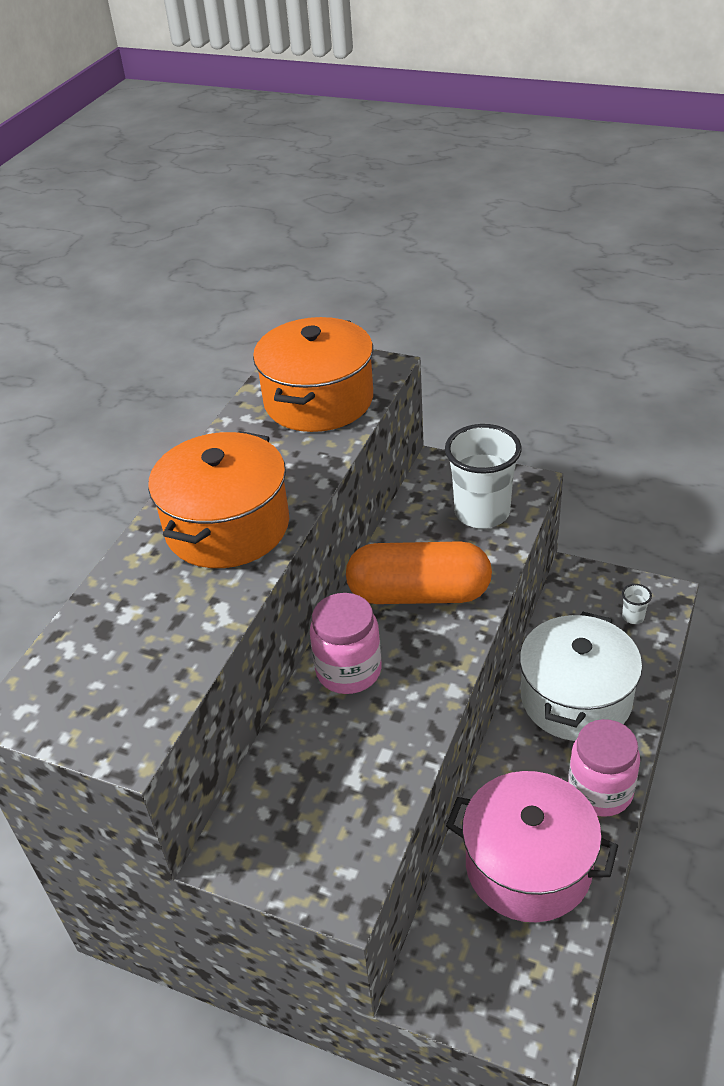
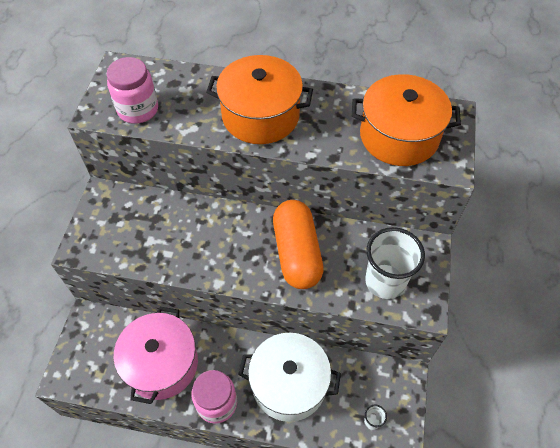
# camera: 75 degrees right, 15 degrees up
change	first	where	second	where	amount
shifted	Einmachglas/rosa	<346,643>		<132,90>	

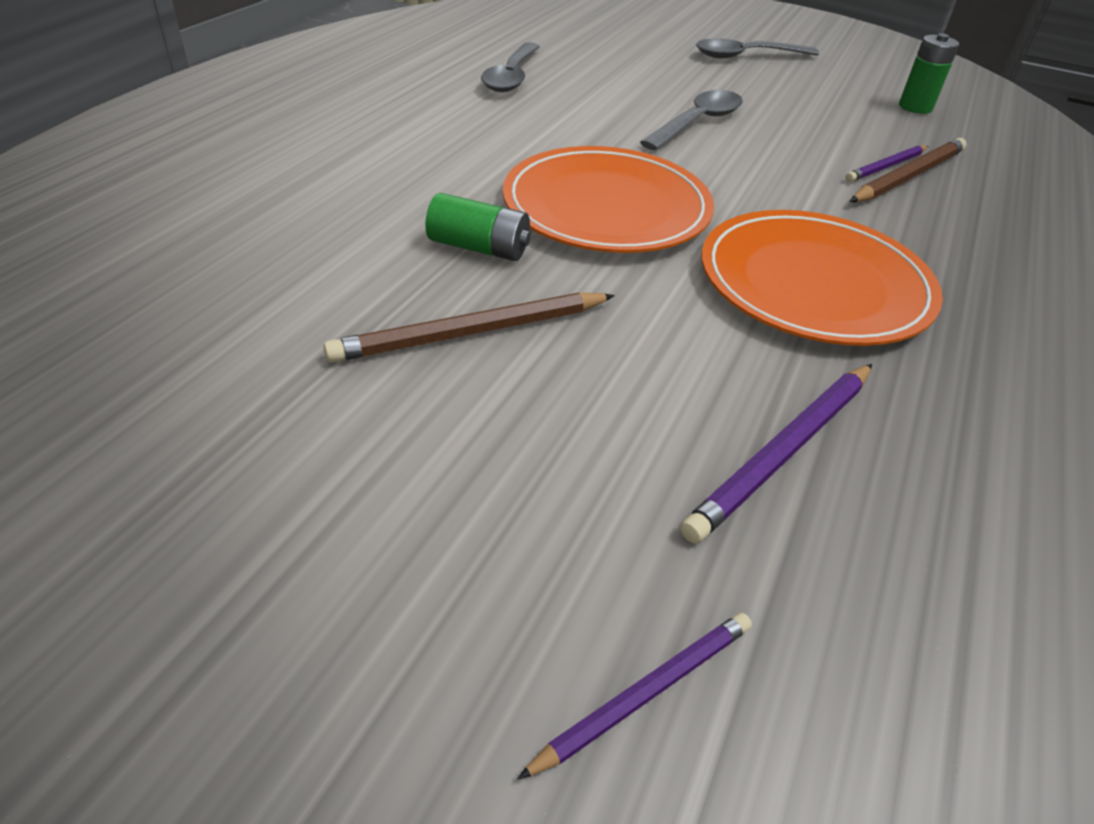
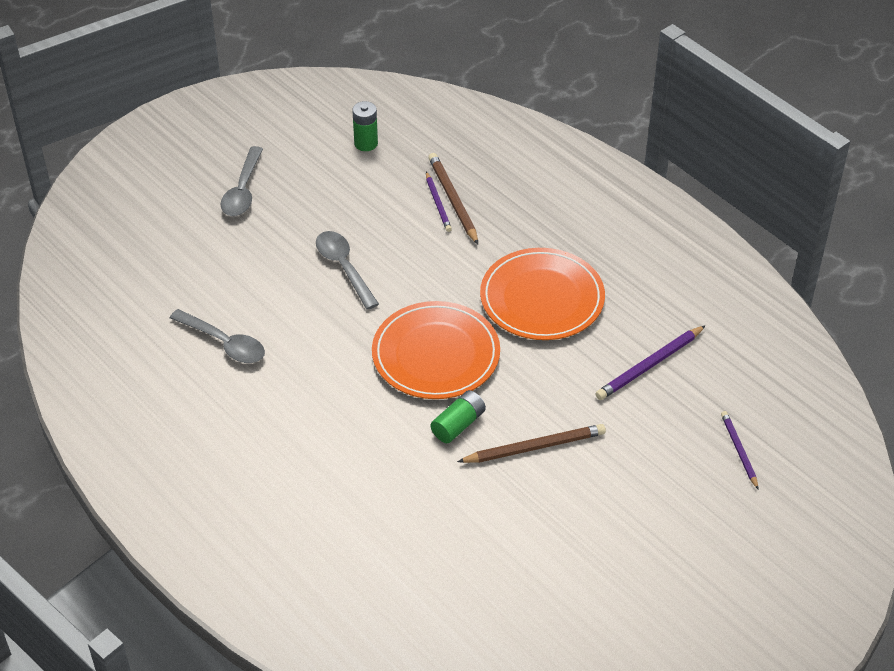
# camera: 65 degrees left, 5 degrees up
change	first	where	second	where	amount
rotated	Bleistift/braun	<469,328>		<531,443>	105 degrees counterclockwise
rotated	Bleistift/lila	<776,453>		<650,362>	75 degrees clockwise

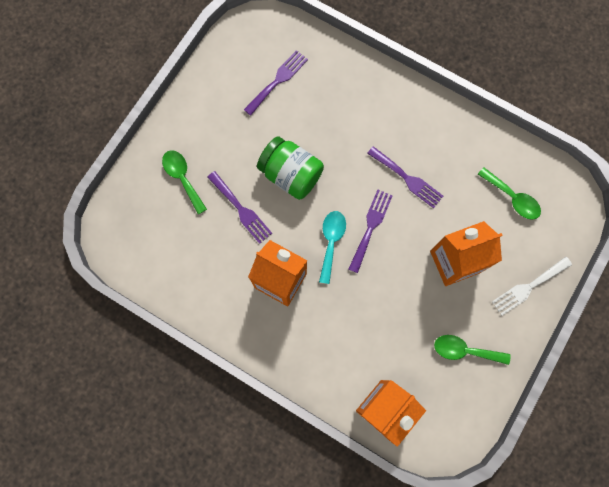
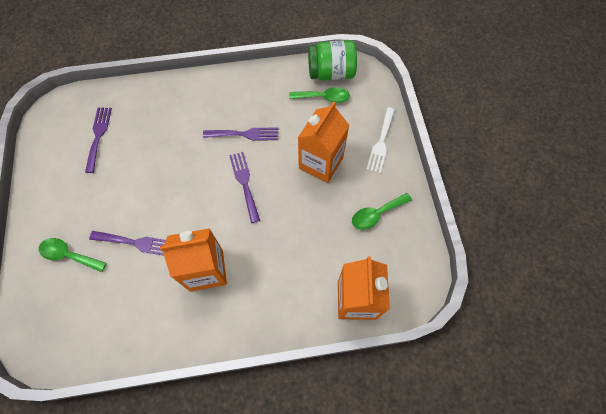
# camera: 40 degrees left, 10 degrees down
change	first	where	second	where	amount
shifted	Einmachglas/grün	<290,168>		<332,60>	
gone	Löffel/türkis	<332,247>			

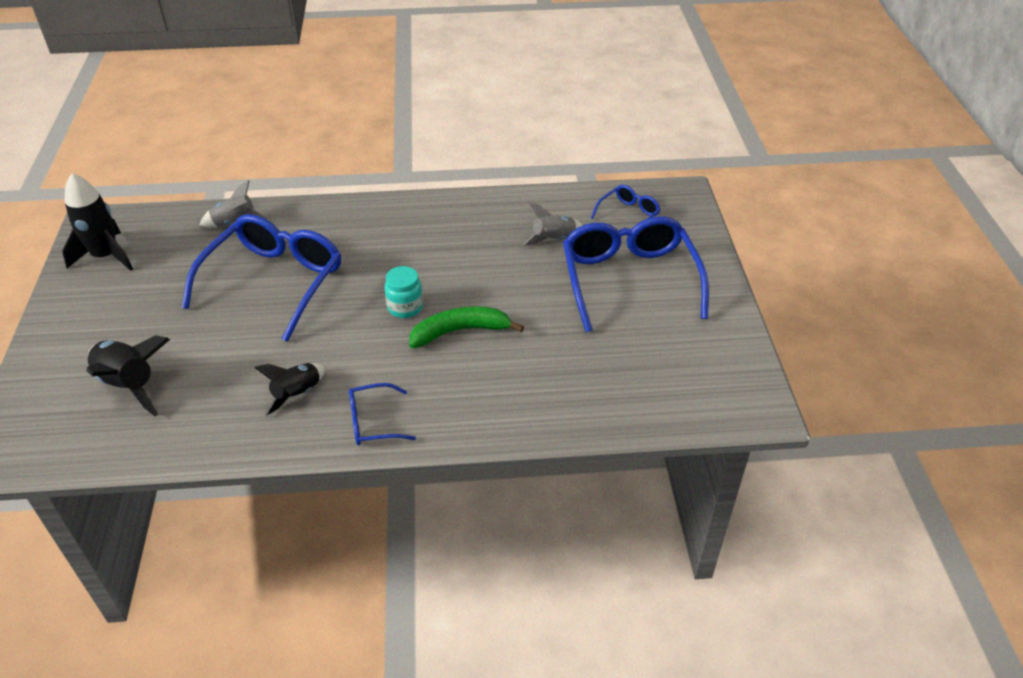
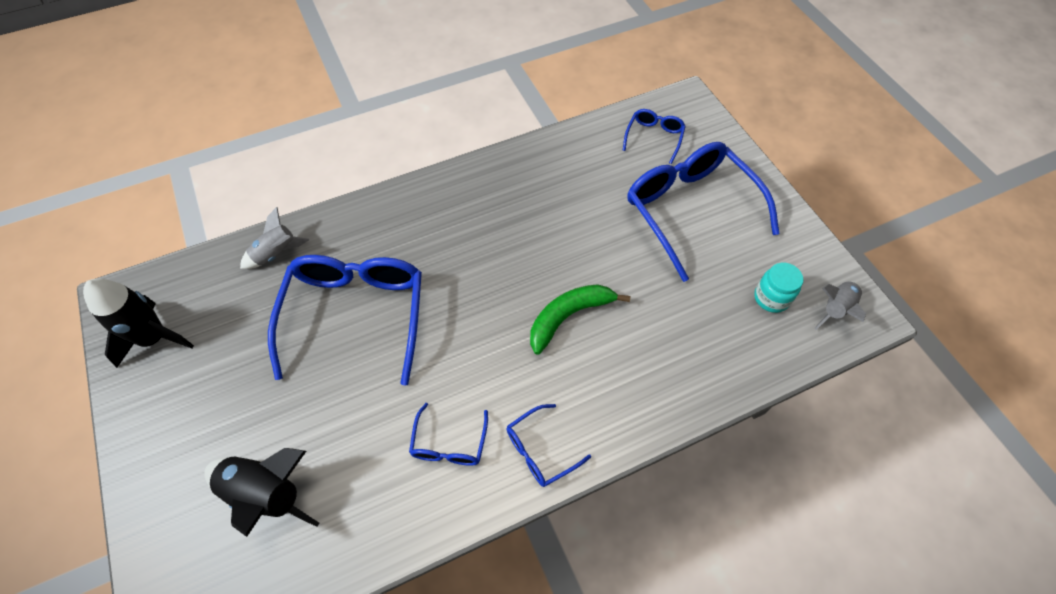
# camera: 20 degrees left, 15 degrees up
change	first	where	second	where	amount
swapped	Rakete/schwarz	<290,389>	Brille/blau	<448,434>	
shifted	Einmachglas/türkis	<404,292>		<778,288>	
shifted	Rakete/grau	<553,224>		<840,305>	

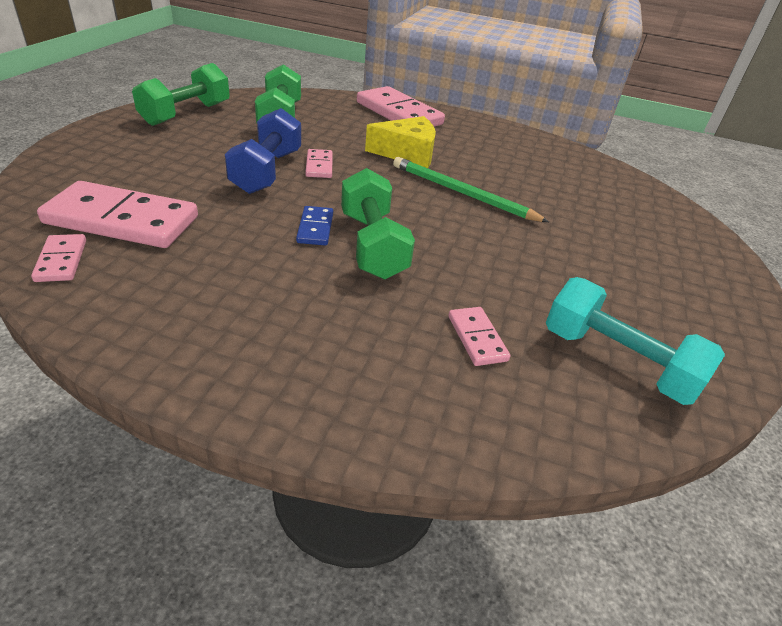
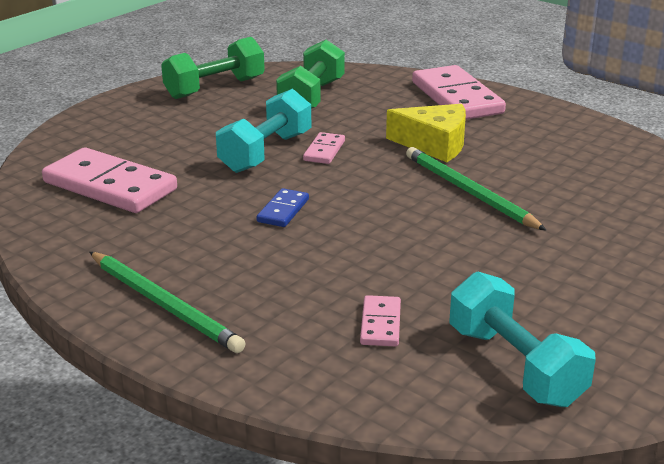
# camera: 25 degrees right, 10 degrees down
change	first	where	second	where	amount
gone	Dominostein/rosa	<58,258>			
repainted	Hantel/blau	<263,151>	Hantel/türkis	<263,131>	
gone	Hantel/grün	<378,223>			
new			Bleistift/grün	<168,302>	

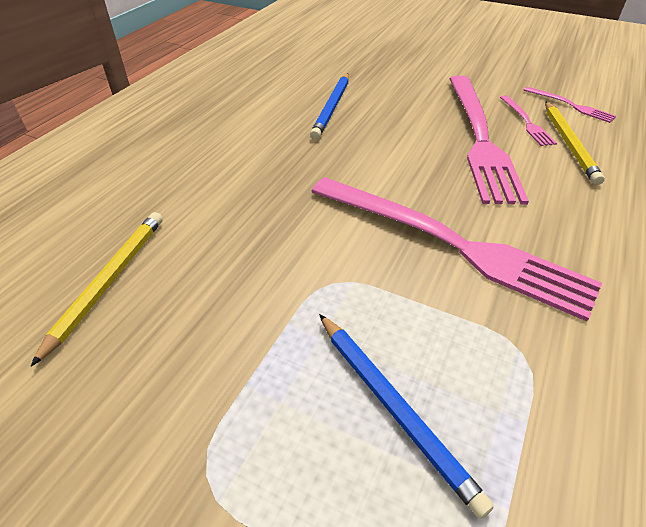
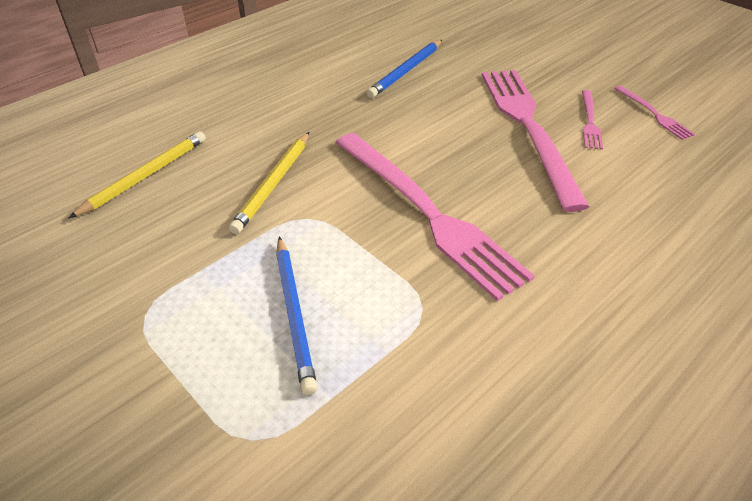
# camera: 20 degrees right, 0 degrees up
change	first	where	second	where	amount
rotated	Gabel/rosa	<489,140>		<535,141>	150 degrees clockwise
shifted	Bleistift/gelb	<575,143>		<269,183>	

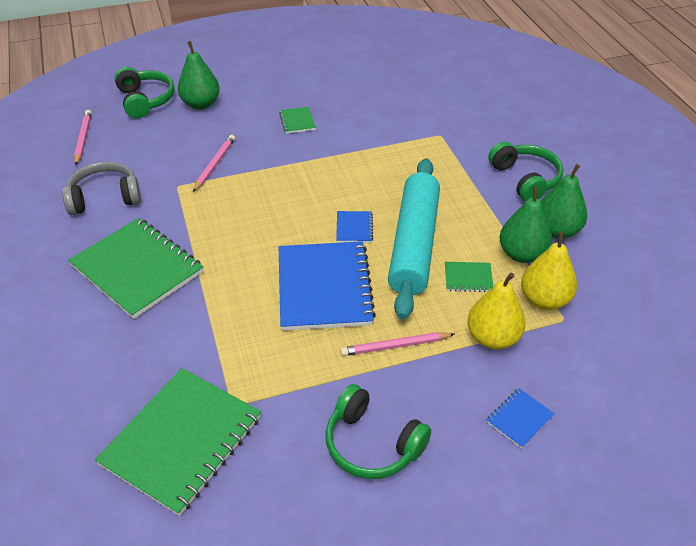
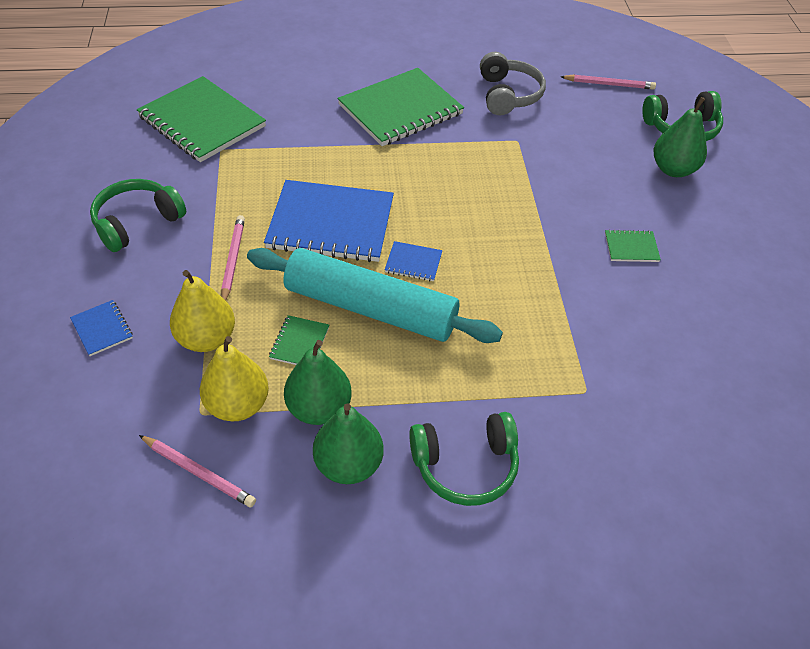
# camera: 100 degrees right, 5 degrees up
change	first	where	second	where	amount
shifted	Bleistift/rosa	<214,163>		<197,471>	

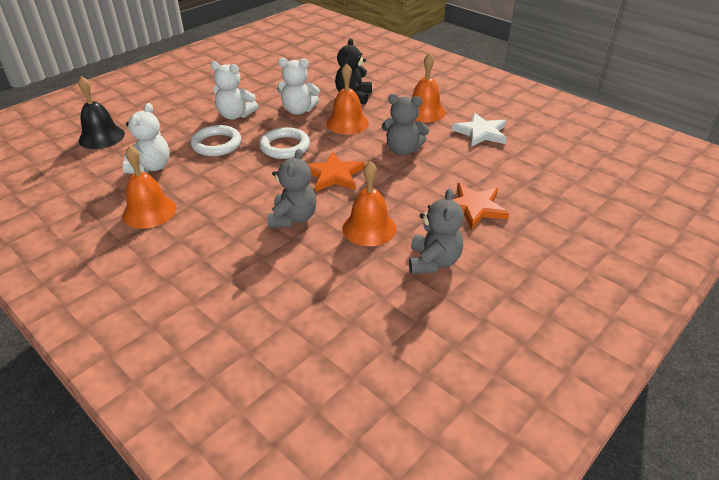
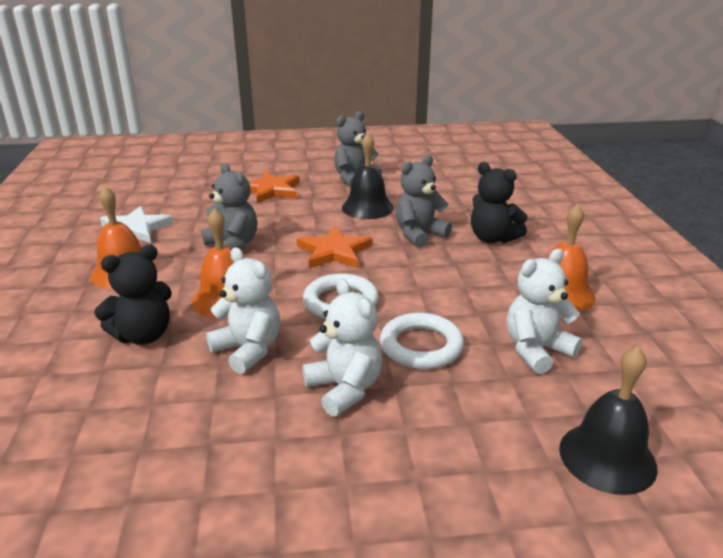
# camera: 140 degrees left, 10 degrees down
change	first	where	second	where	amount
repainted	Glocke/orange	<369,203>	Glocke/schwarz	<368,176>	
new			Teddybär/schwarz	<499,202>	

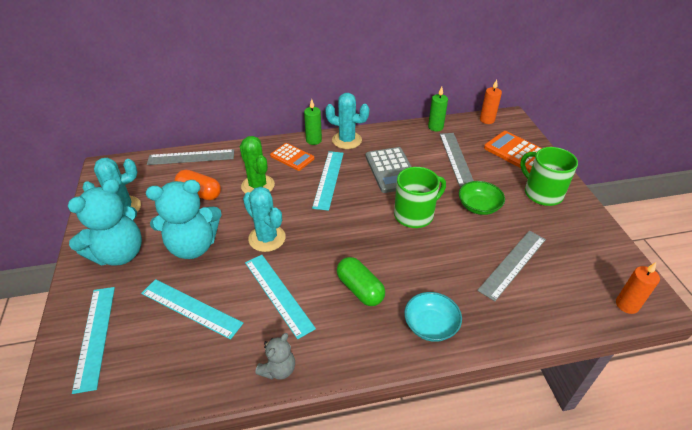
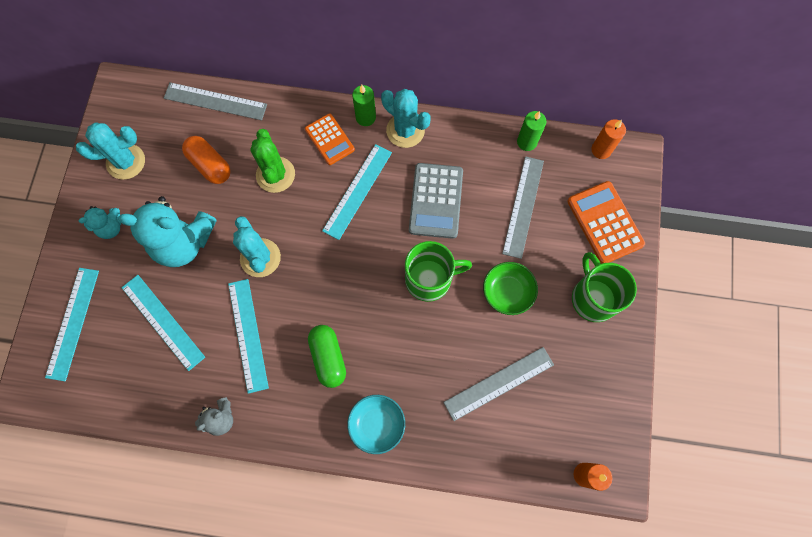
# camera: 20 degrees right, 30 degrees up
change	first	where	second	where	amount
scaled	Teddybär/türkis	<104,222>		<100,222>	x0.50

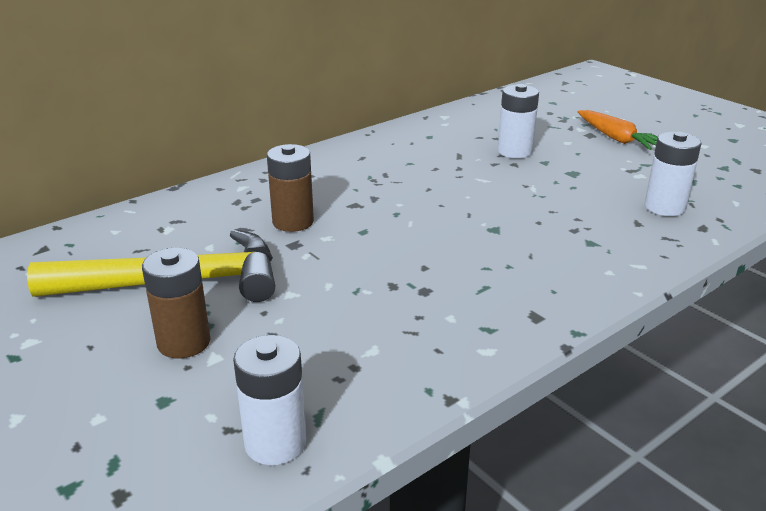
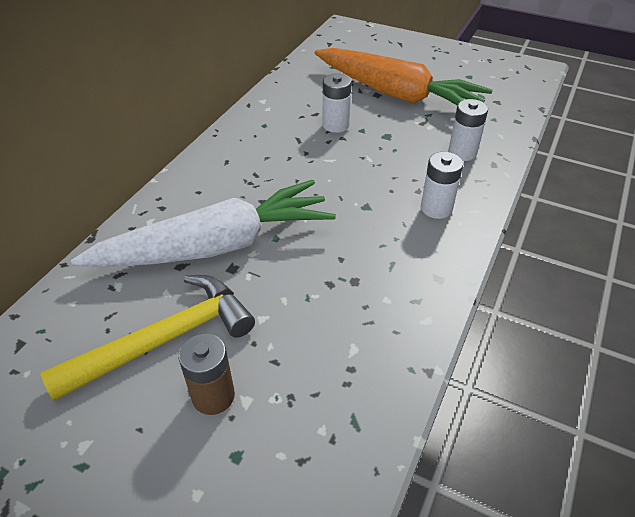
# camera: 25 degrees left, 15 degrees up
change	first	where	second	where	amount
shifted	Batterie/weiß	<270,400>		<442,185>	
swapped	Batterie/braun	<290,188>	Karotte/weiß	<203,223>	
scaled	Karotte/orange	<618,130>		<404,76>	x2.30

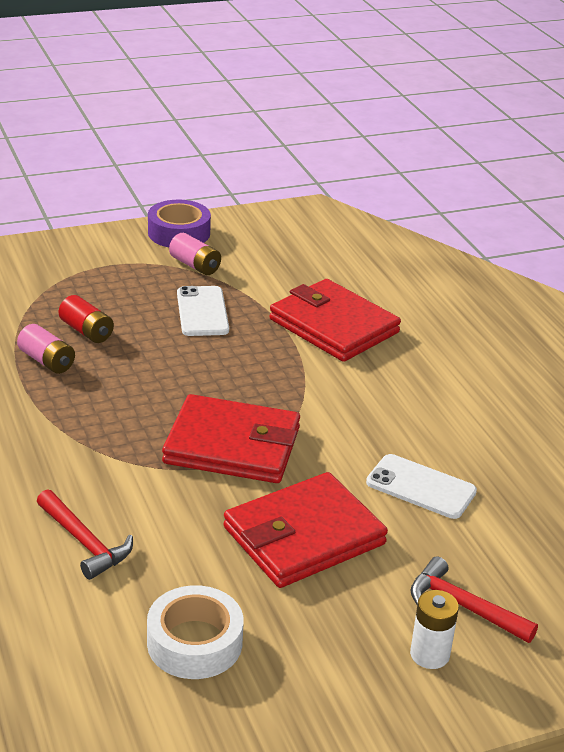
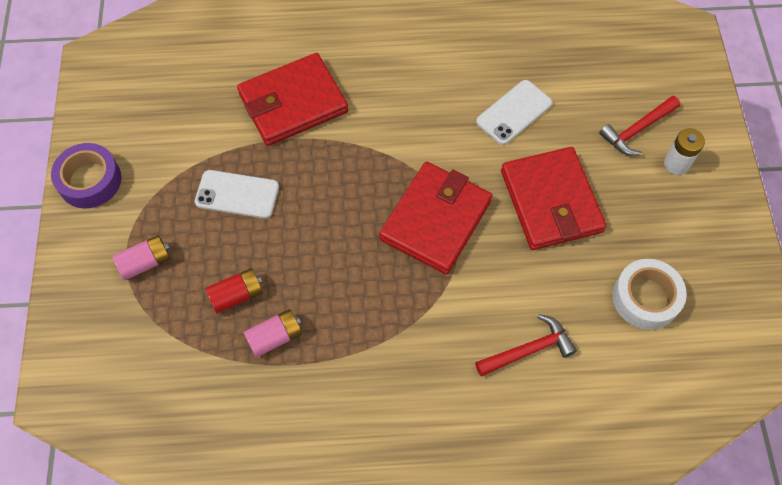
# camera: 70 degrees left, 30 degrees up
change	first	where	second	where	amount
shifted	Batterie/rosa	<195,254>		<141,257>	

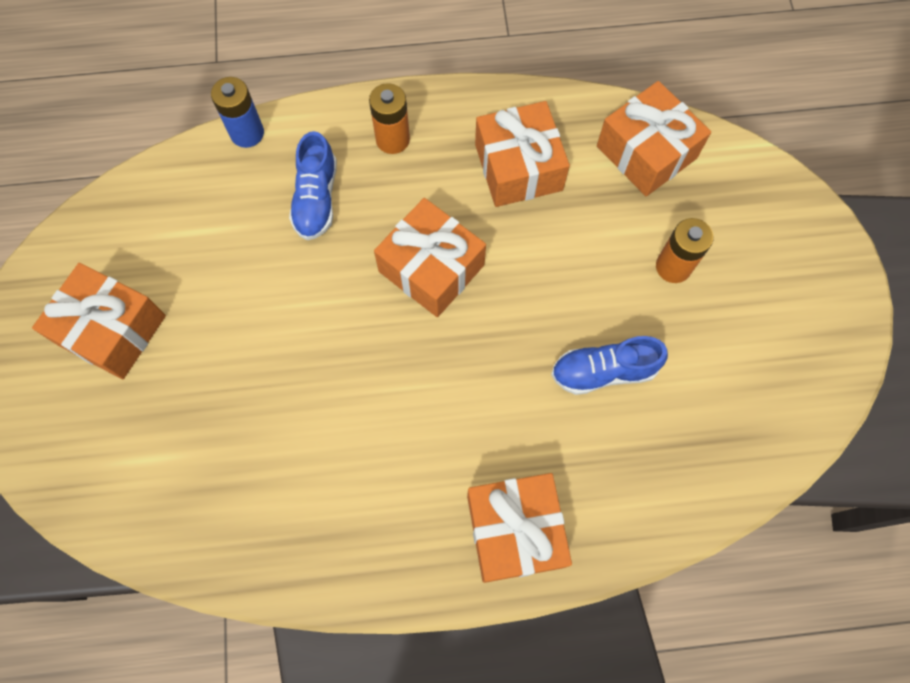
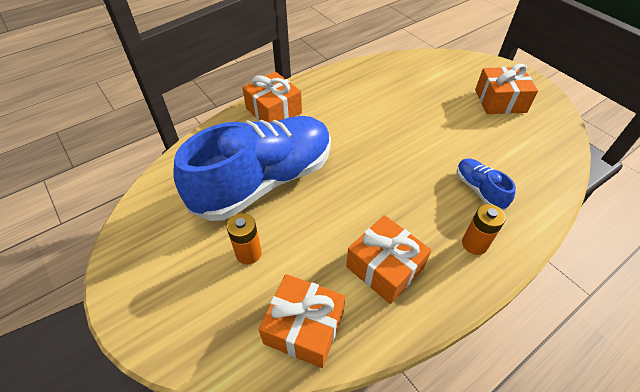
# camera: 150 degrees right, 20 degrees down
change	first	where	second	where	amount
gone	Batterie/blau	<237,112>			
gone	Geschenk/orange	<430,257>			
scaled	Schuh/blau	<609,365>		<252,168>	x2.42

